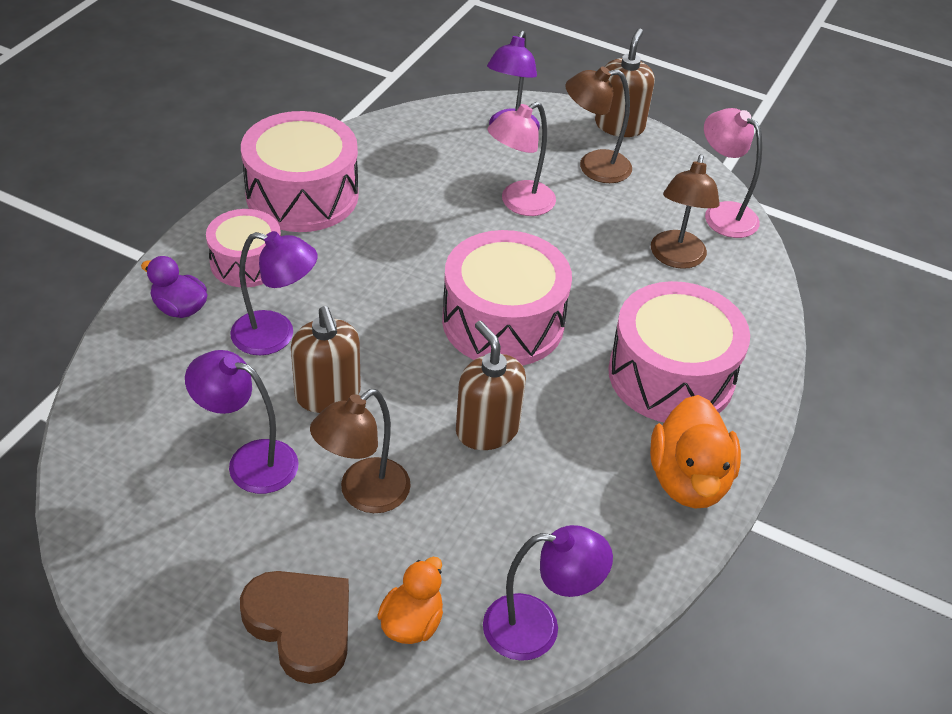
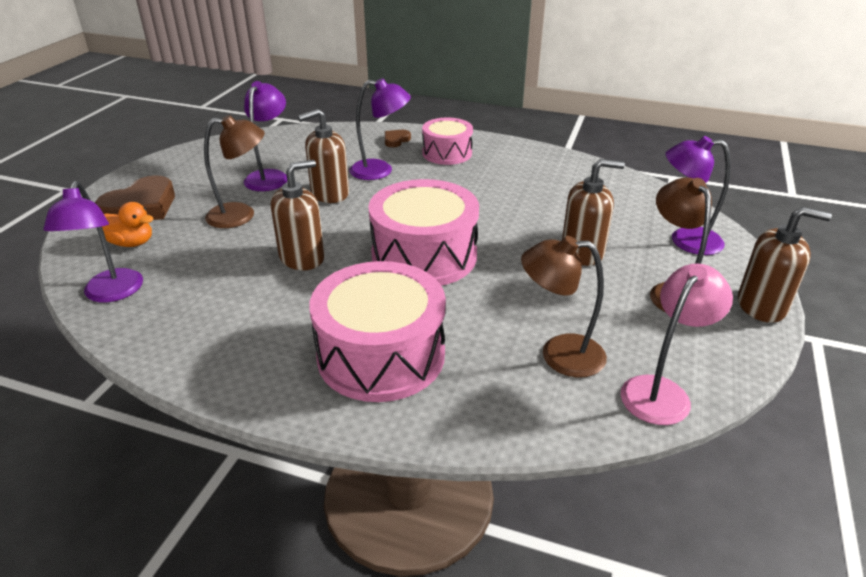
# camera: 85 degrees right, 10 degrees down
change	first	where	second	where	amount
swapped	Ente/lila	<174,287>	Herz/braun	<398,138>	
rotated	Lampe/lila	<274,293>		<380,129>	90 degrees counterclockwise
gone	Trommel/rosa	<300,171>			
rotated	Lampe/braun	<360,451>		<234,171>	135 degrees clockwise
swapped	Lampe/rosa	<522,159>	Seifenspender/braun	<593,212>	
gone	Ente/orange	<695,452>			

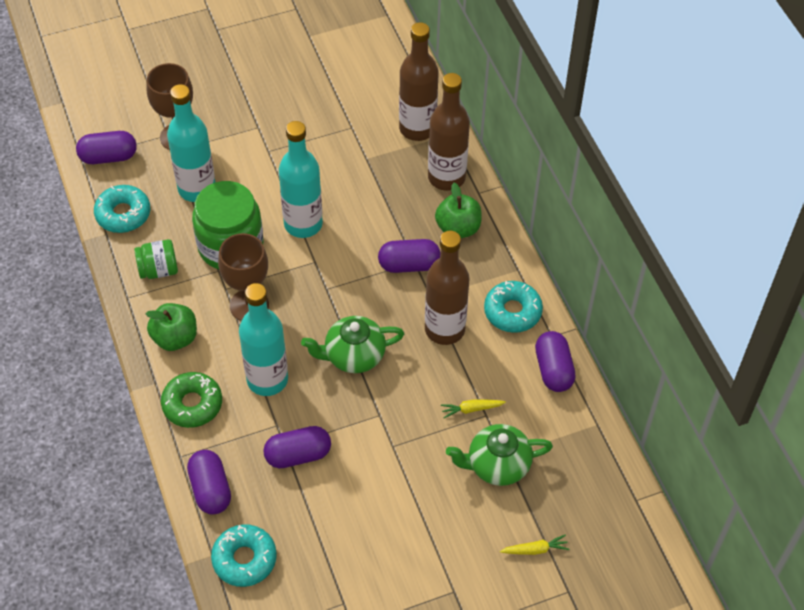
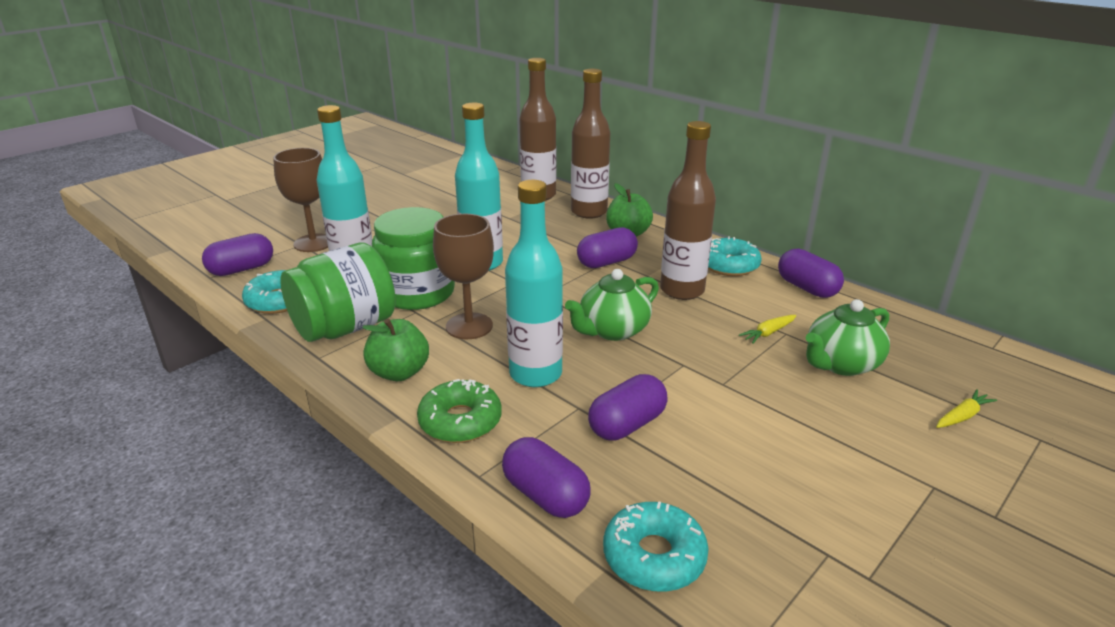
# camera: 25 degrees left, 25 degrees down
change	first	where	second	where	amount
scaled	Einmachglas/grün	<156,259>		<338,292>	x1.88

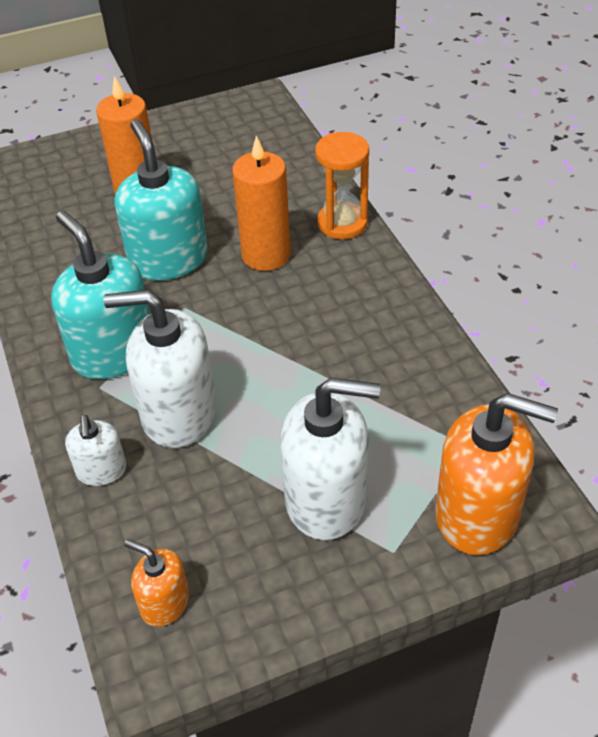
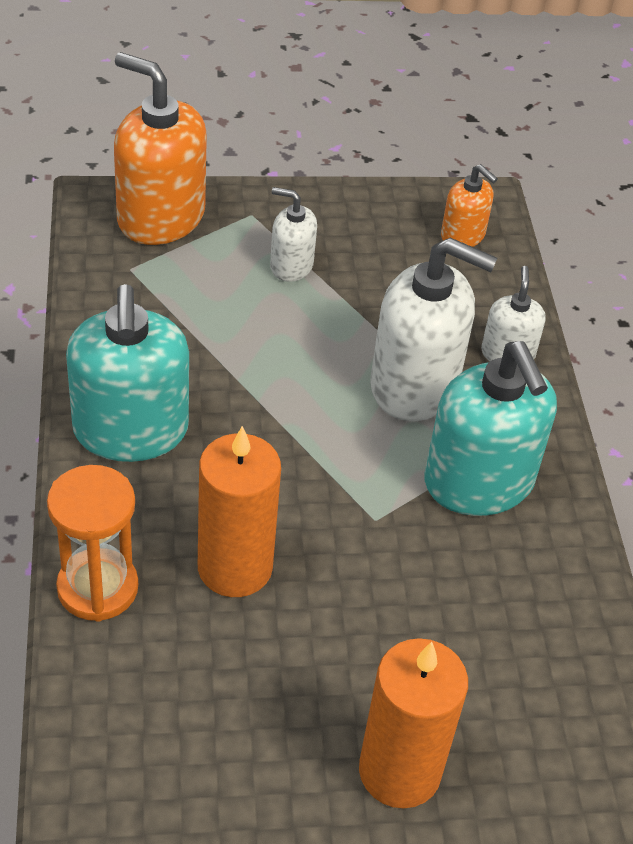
# camera: 170 degrees left, 0 degrees up
change	first	where	second	where	amount
shifted	Seifenspender/türkis	<161,200>		<127,373>	
scaled	Seifenspender/weiß	<330,459>		<293,234>	x0.52

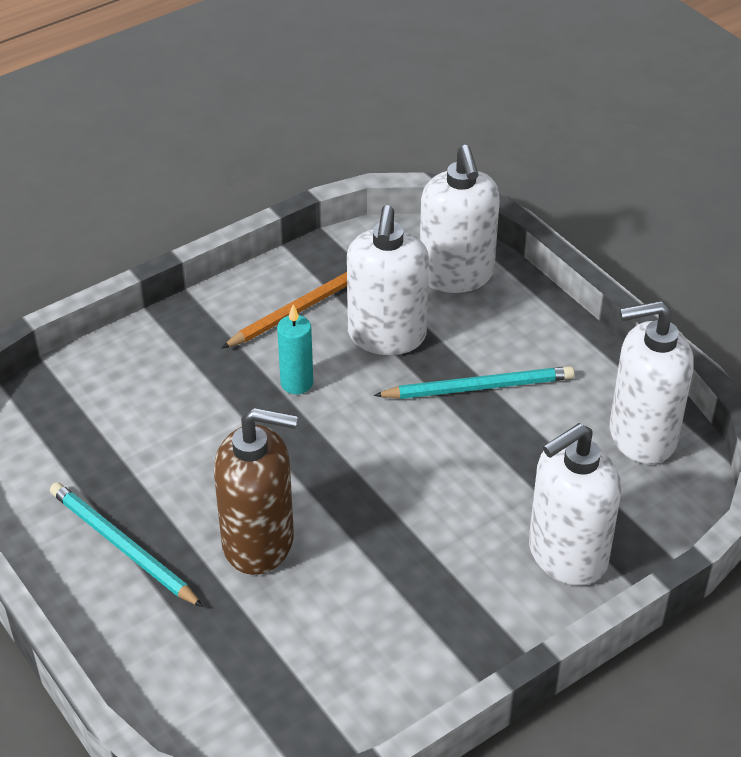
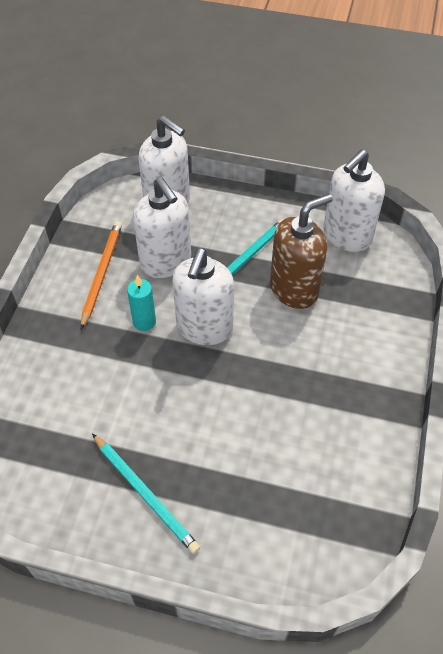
# camera: 40 degrees left, 10 degrees up
change	first	where	second	where	amount
rotated	Bleistift/türkis	<126,544>		<146,494>	135 degrees counterclockwise
shifted	Seifenspender/braun	<256,491>		<301,251>	
shifted	Seifenspender/weiß	<575,504>		<203,296>	

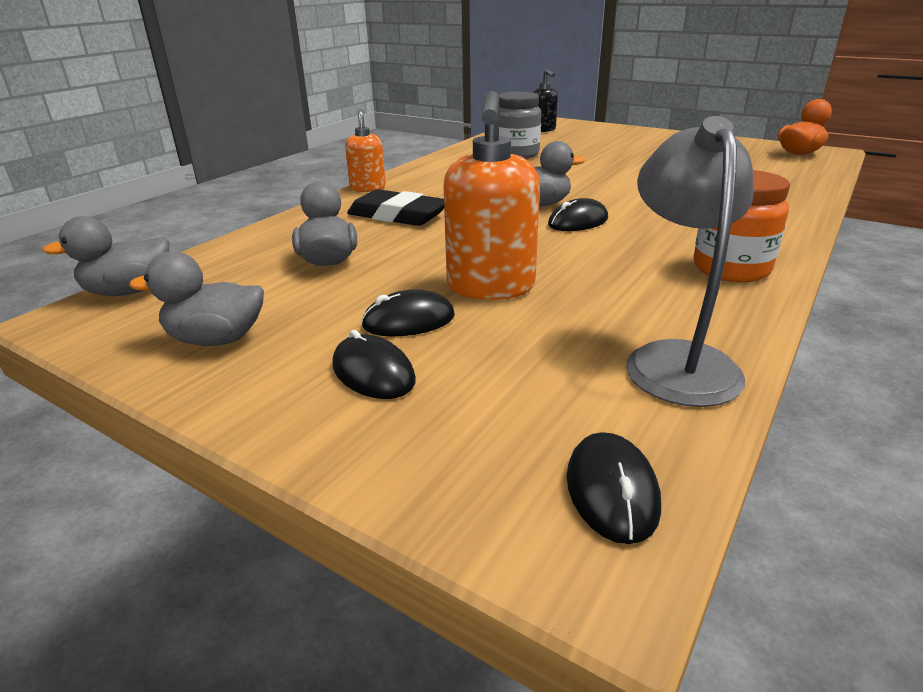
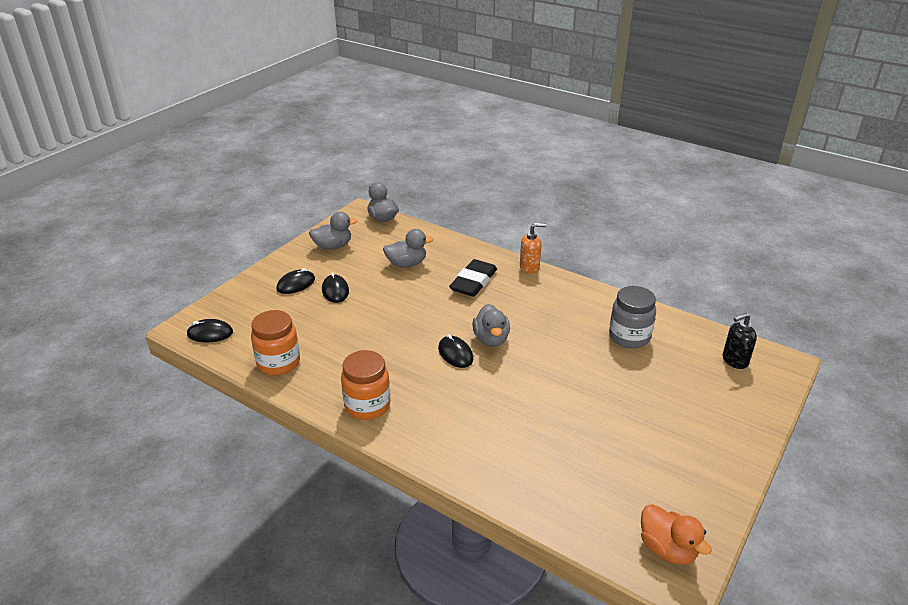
# camera: 90 degrees right, 5 degrees up
change	first	where	second	where	amount
rotated	Ente/grau	<196,298>		<333,231>	75 degrees clockwise
gone	Seifenspender/orange	<491,195>			
swapped	Lampe/grau	<690,261>	Einmachglas/orange	<275,342>	

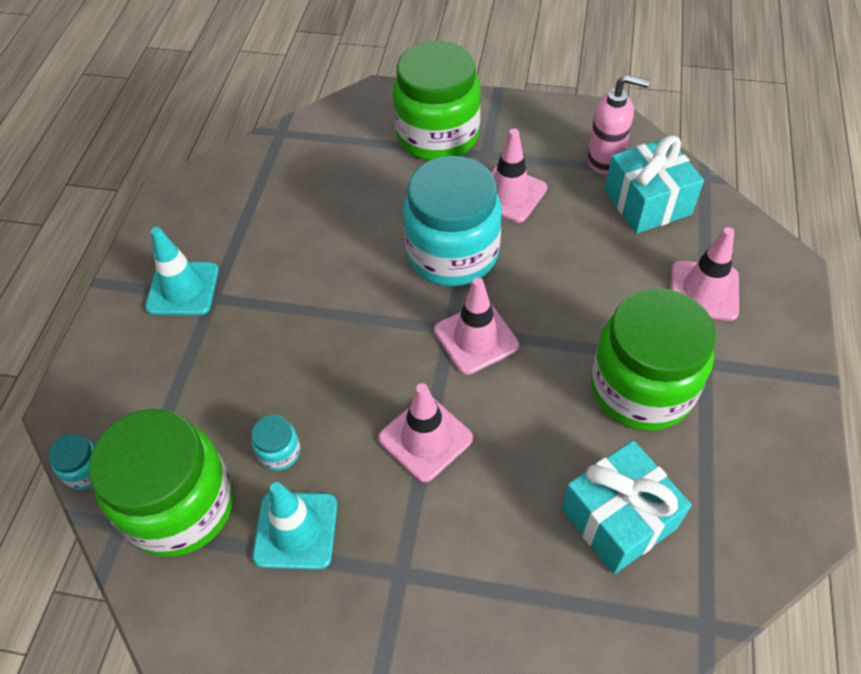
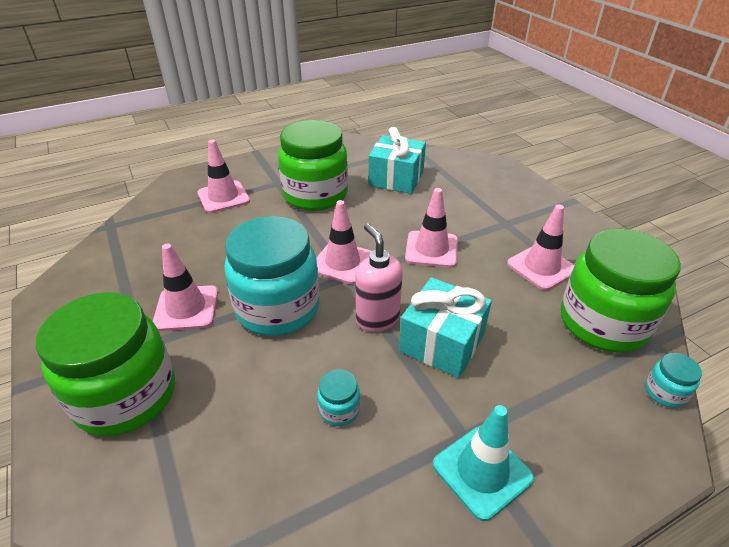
# camera: 130 degrees left, 15 degrees down
change	first	where	second	where	amount
shifted	Einmachglas/türkis	<275,443>		<338,397>	
repainted	Leitkegel/türkis	<295,526>	Leitkegel/rosa	<541,247>	
shifted	Seifenspender/rosa	<618,124>		<379,278>	
shifted	Geschenk/türkis	<654,184>		<445,327>	

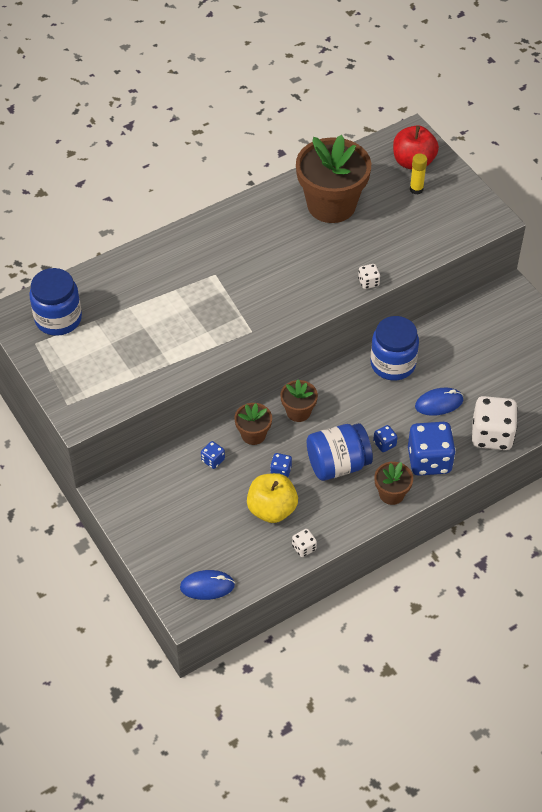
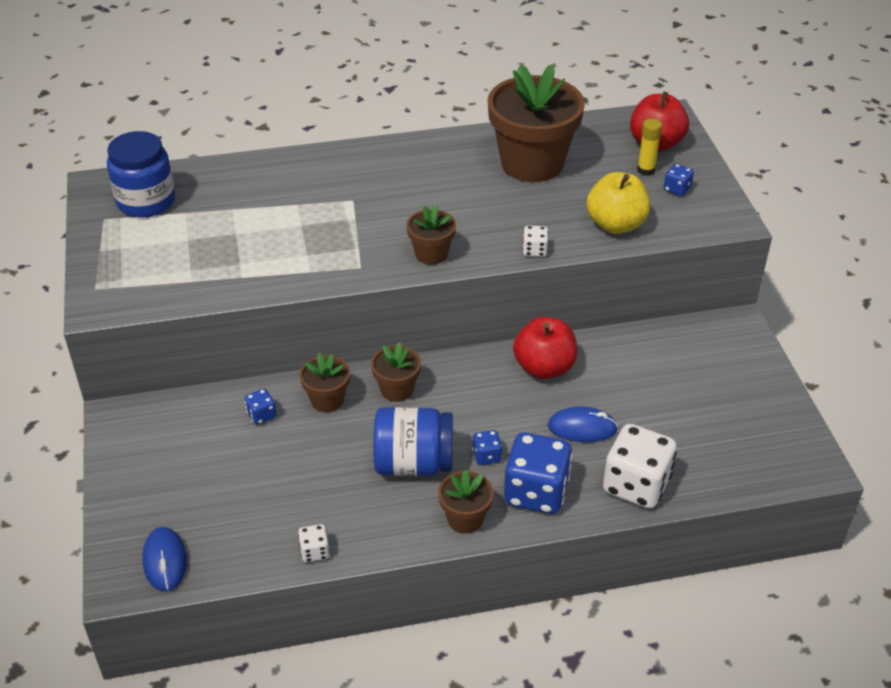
# camera: 20 degrees right, 10 degrees down
change	first	where	second	where	amount
rotated	Computermaus/blau	<207,585>		<164,559>	60 degrees clockwise
shifted	Apfel/gelb	<272,498>		<618,203>	
shifted	Spielwürfel/blau	<281,465>		<679,180>	
swapped	Einmachglas/blau	<394,348>	Apfel/rot	<545,348>	
new			Blumentopf/braun	<431,234>	

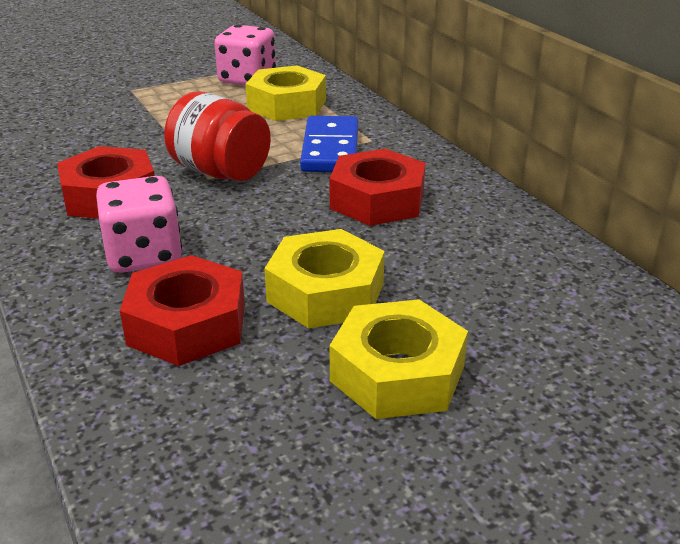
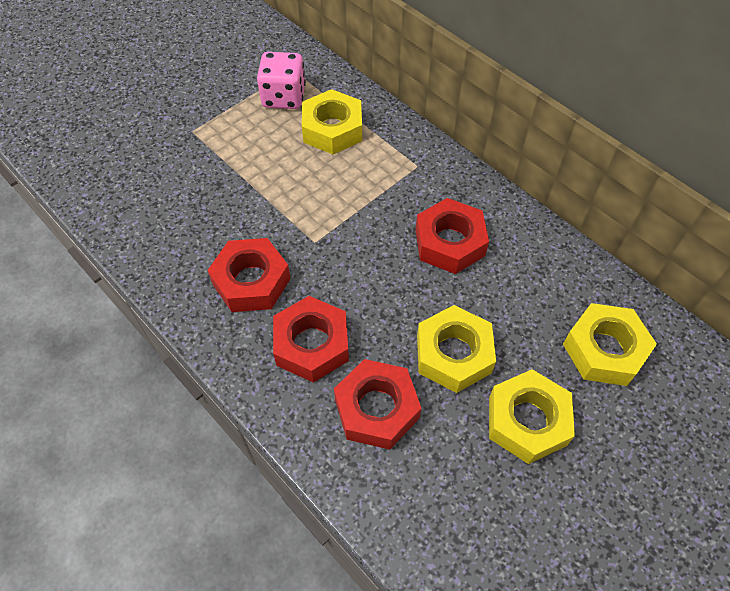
# camera: 15 degrees left, 25 degrees up
change	first	where	second	where	amount
swapped	Spielwürfel/rosa	<139,224>	Sechskantmutter/rot	<311,339>	
gone	Einmachglas/rot	<217,136>			
gone	Dominostein/blau	<329,144>			
new			Sechskantmutter/gelb	<610,344>	

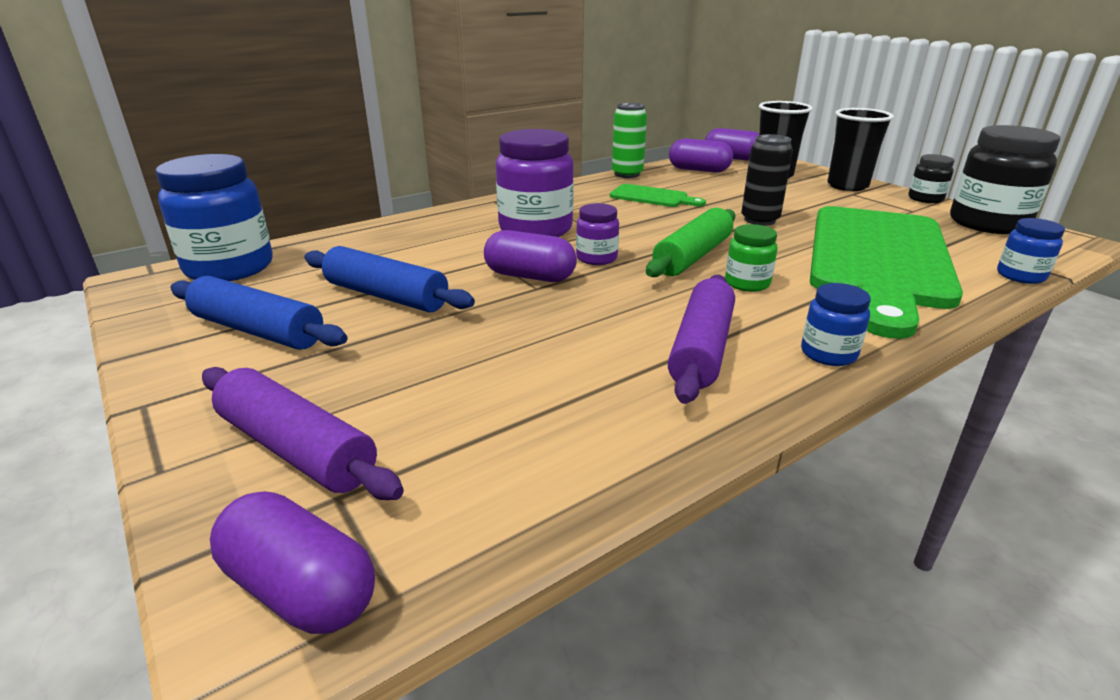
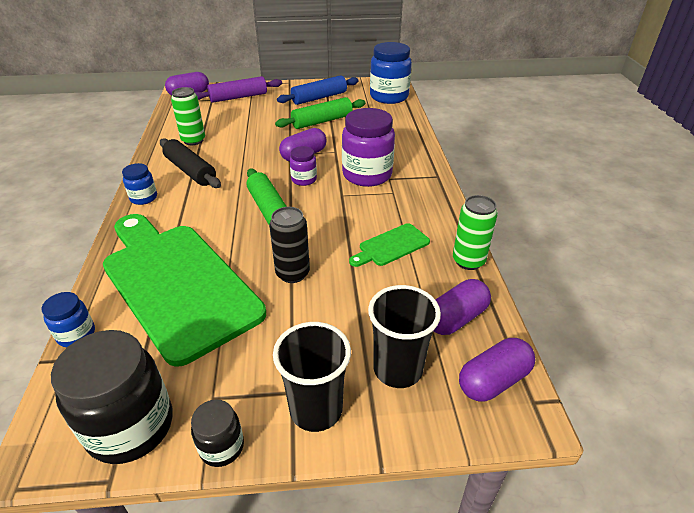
# camera: 120 degrees right, 10 degrees up
change	first	where	second	where	amount
repainted	Nudelholz/blau	<389,279>	Nudelholz/grün	<320,113>	
repainted	Nudelholz/lila	<701,339>	Nudelholz/schwarz	<190,163>	
gone	Einmachglas/grün	<751,258>			
new			Dose/grün	<188,116>	

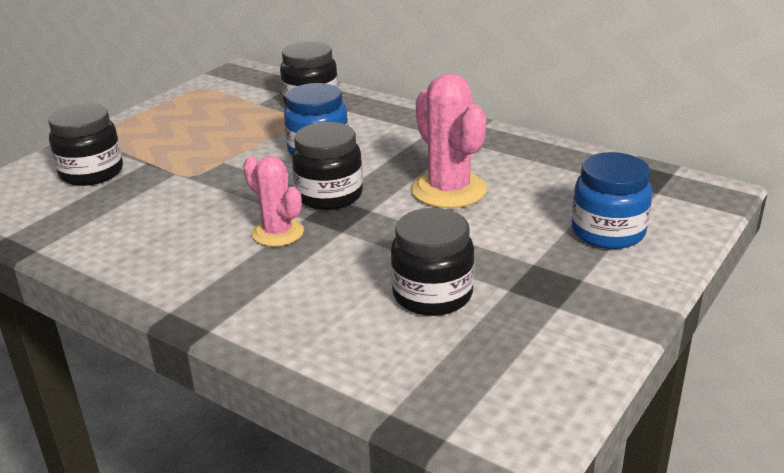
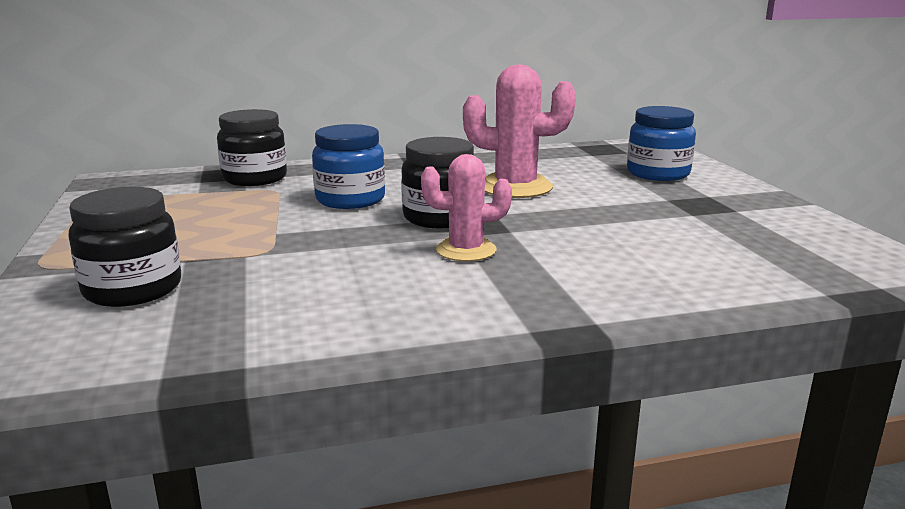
# camera: 50 degrees left, 10 degrees down
change	first	where	second	where	amount
gone	Einmachglas/schwarz	<432,262>			

